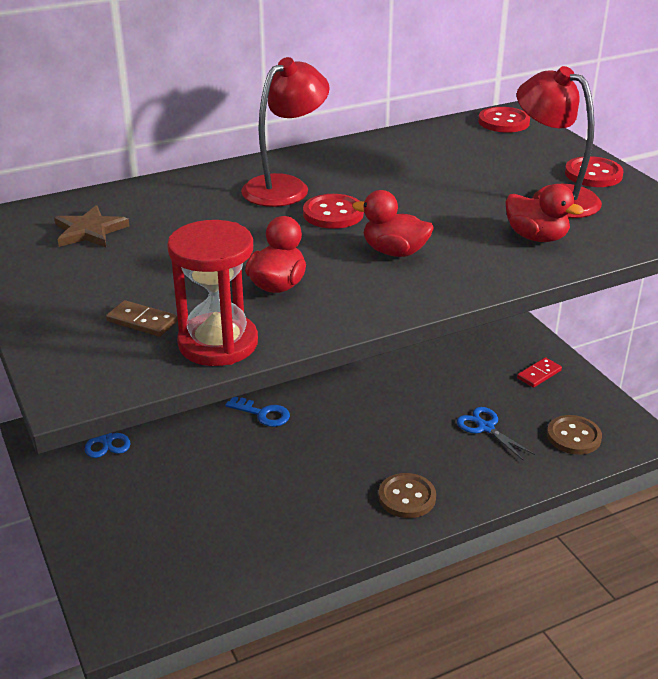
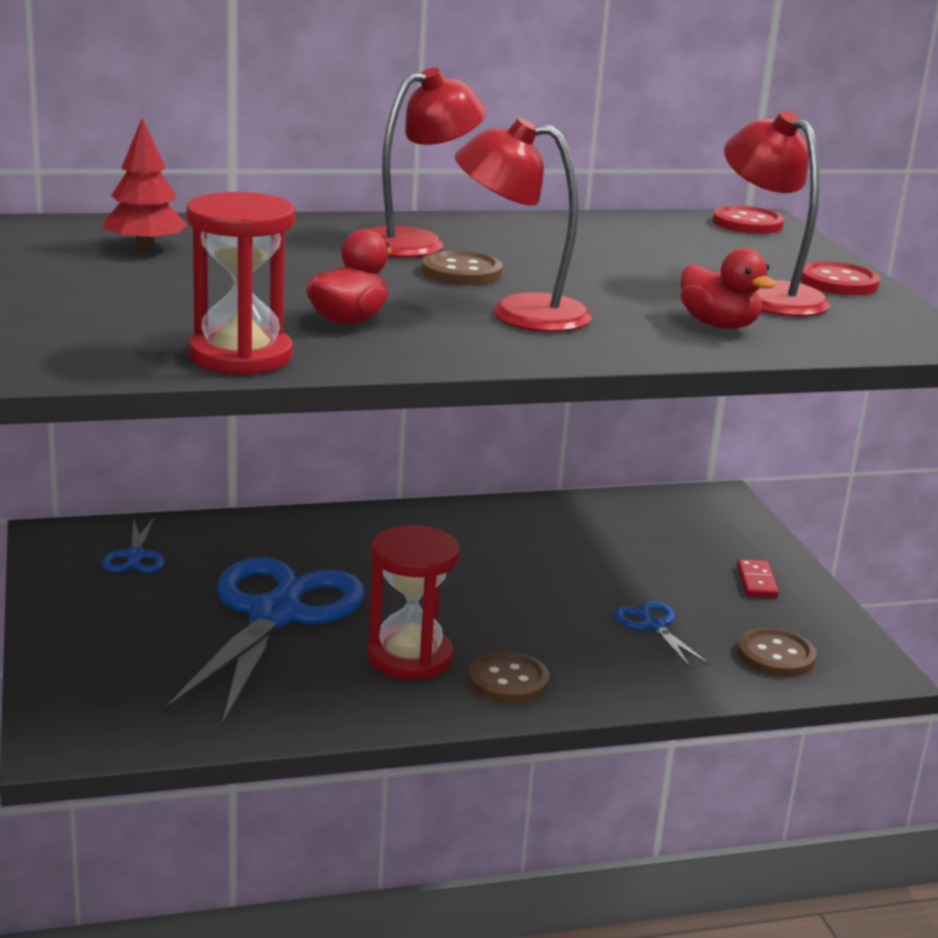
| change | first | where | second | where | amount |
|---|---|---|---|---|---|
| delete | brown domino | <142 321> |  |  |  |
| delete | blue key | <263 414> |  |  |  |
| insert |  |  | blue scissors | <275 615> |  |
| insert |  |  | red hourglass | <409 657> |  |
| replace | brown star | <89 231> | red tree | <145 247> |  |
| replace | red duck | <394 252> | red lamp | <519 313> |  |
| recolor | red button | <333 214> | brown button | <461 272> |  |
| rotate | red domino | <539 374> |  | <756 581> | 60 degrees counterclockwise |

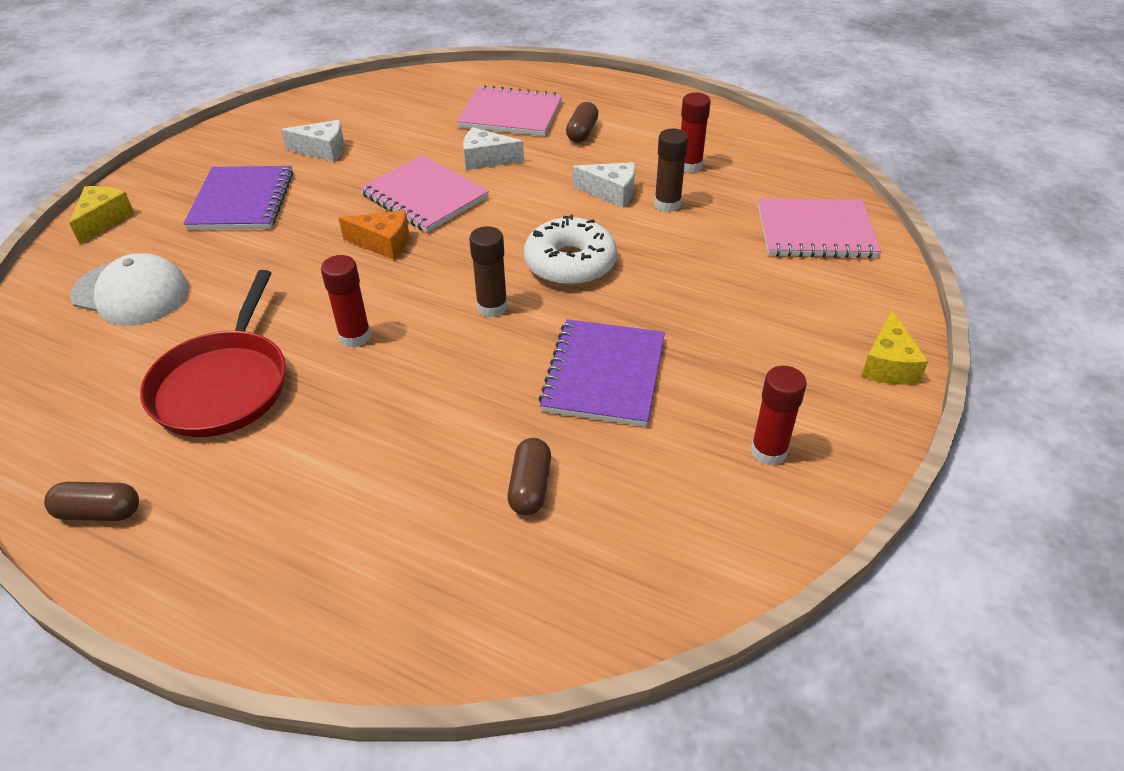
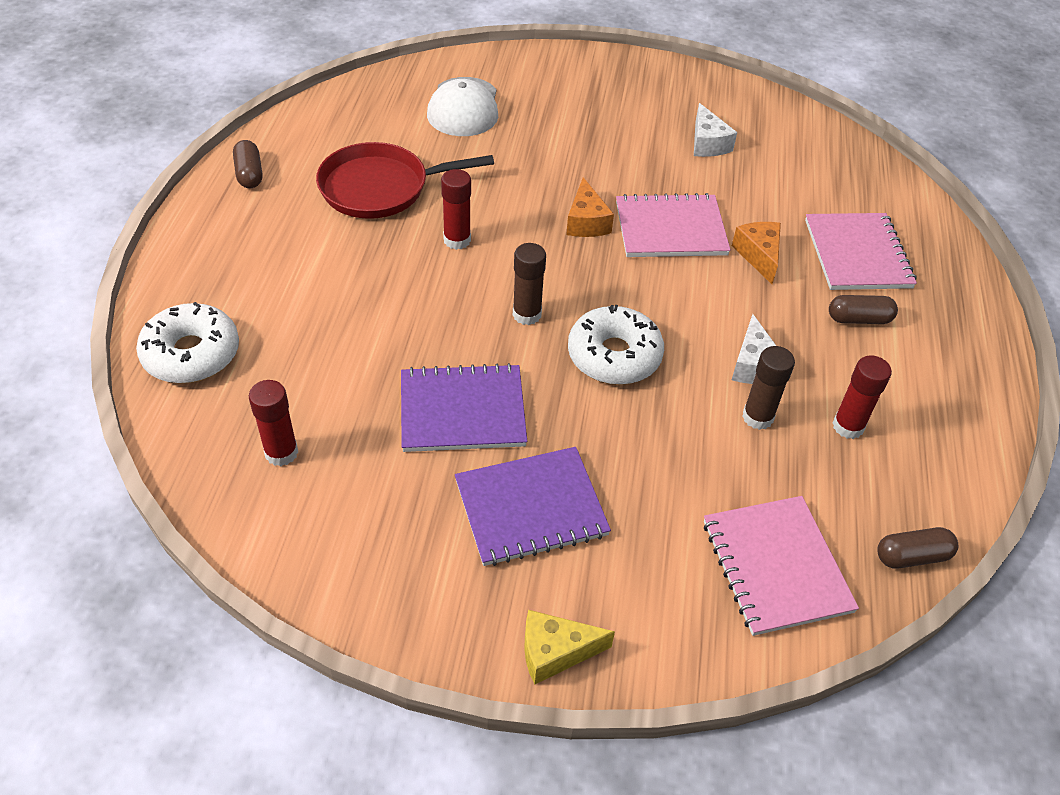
| change | first | where | second | where | amount |
|---|---|---|---|---|---|
| delete | yellow cheese | <104 220> |  |  |  |
| insert |  |  | white donut | <191 354> |  |
| move | purple notebook | <242 201> |  | <531 508> |  |
| move | brown capsule | <530 487> |  | <912 556> |  |
| move | red glue stick | <768 451> |  | <281 452> |  |
| recolor | white cheese | <486 159> | orange cheese | <759 255> |  |
| rotate | pink notebook | <424 197> |  | <670 229> | 60 degrees clockwise |

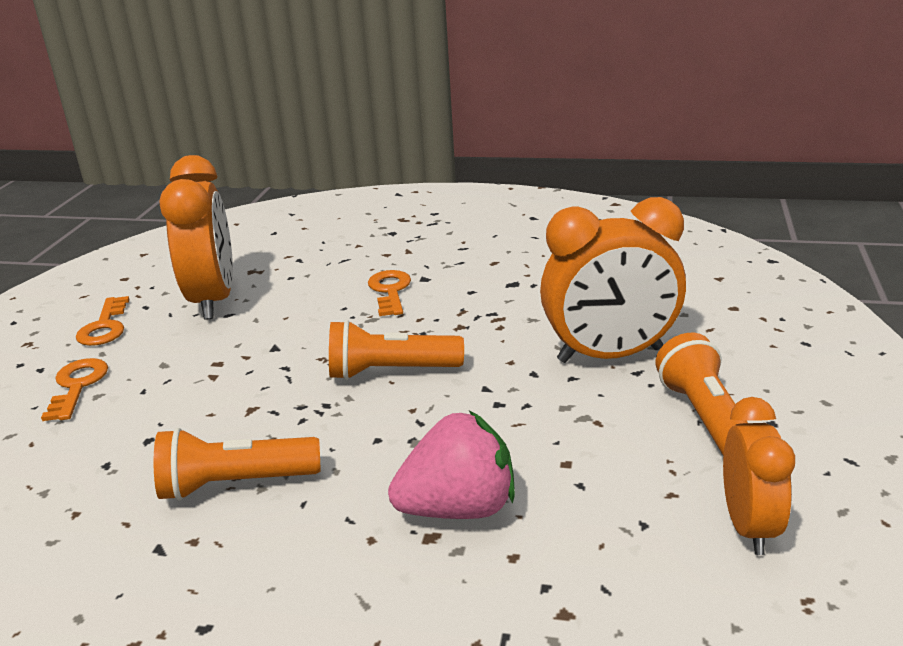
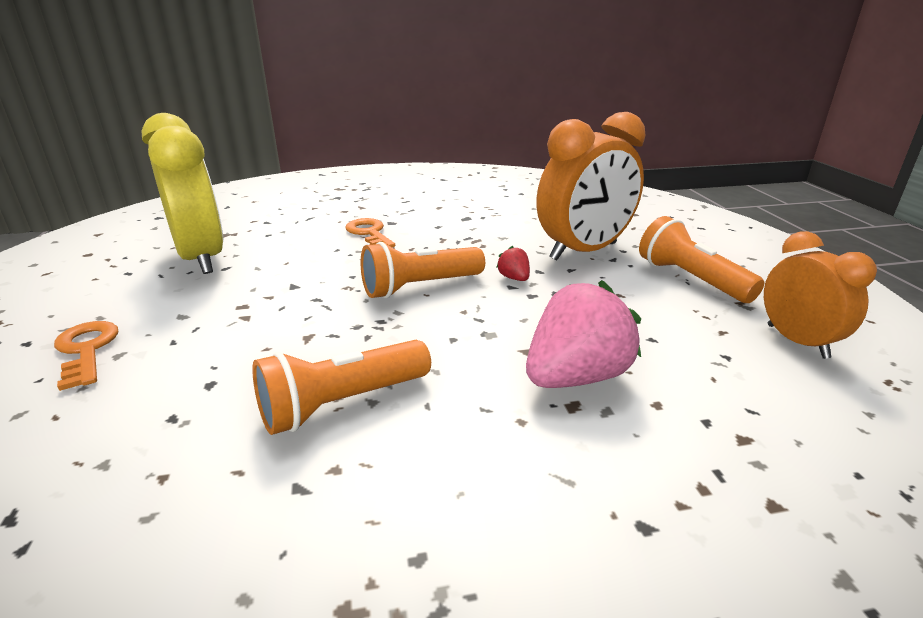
| change | first | where | second | where | amount |
|---|---|---|---|---|---|
| delete | orange key | <104 327> |  |  |  |
| insert |  |  | red strawberry | <514 278> |  |
| recolor | orange clock | <213 300> | yellow clock | <201 259> |  |

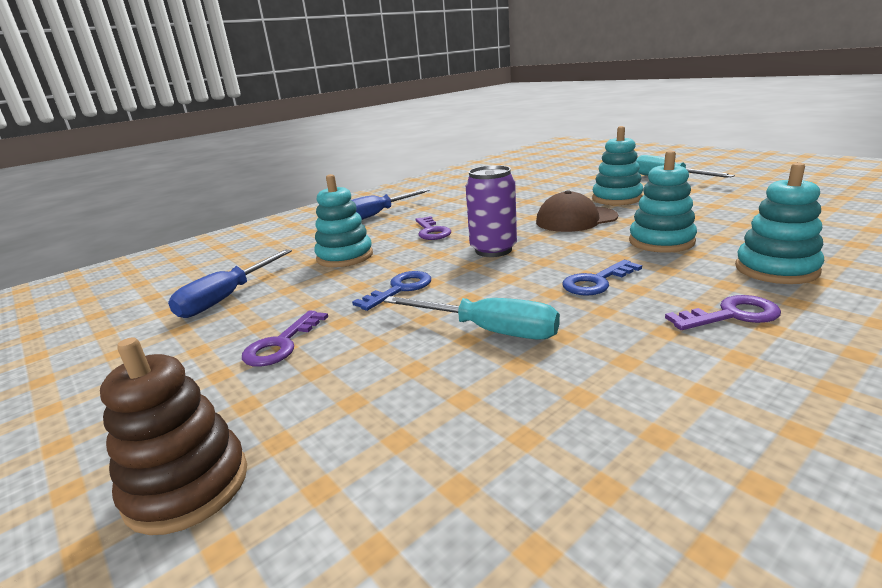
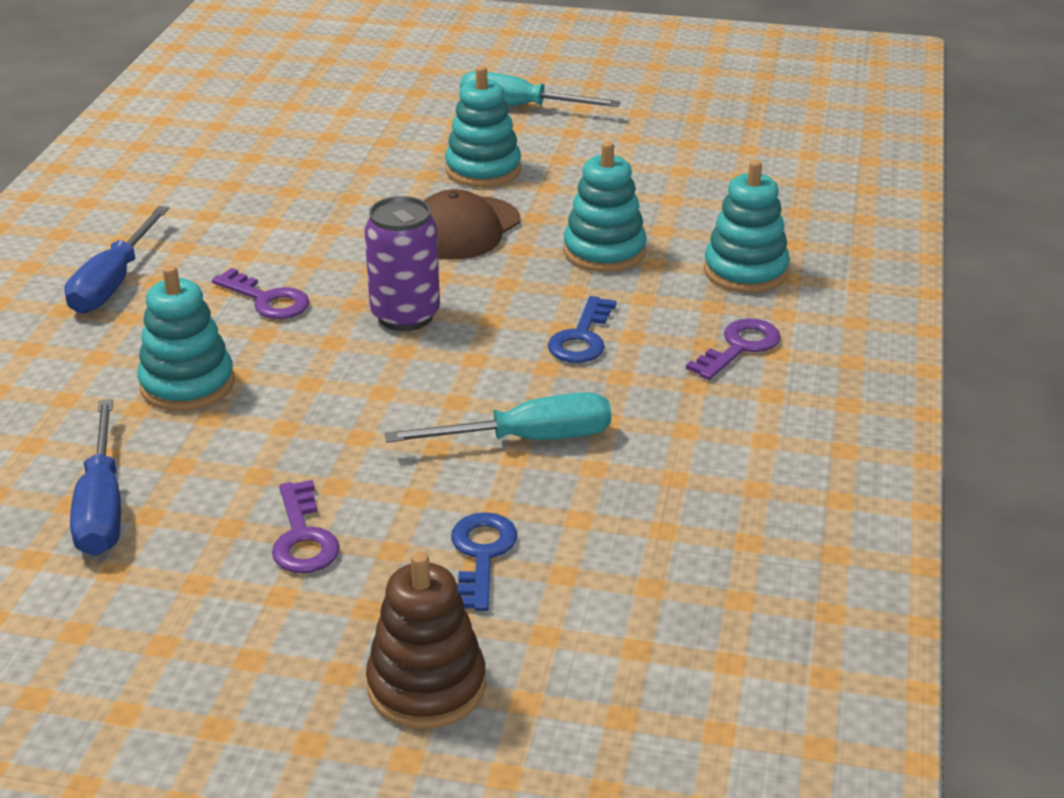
| change | first | where | second | where | amount |
|---|---|---|---|---|---|
| move | blue key | <400 289> |  | <482 555> |  |

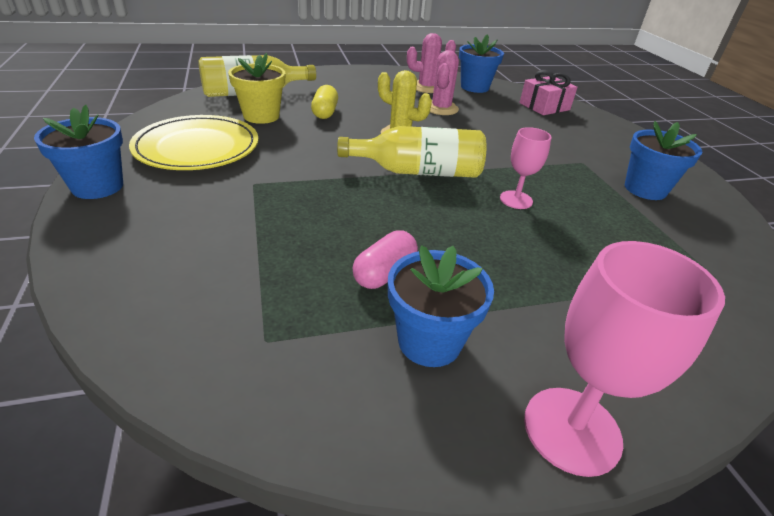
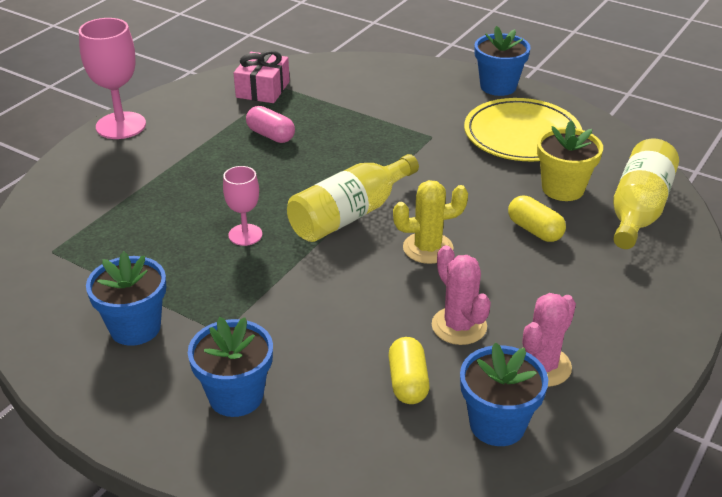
| change | first | where | second | where | amount |
|---|---|---|---|---|---|
| insert |  |  | yellow capsule | <408 382> |  |
| move | blue flower pot | <429 341> |  | <236 396> |  |
| move | pink gift | <544 106> |  | <263 89> |  |
| rotate | pink capsule | <384 273> |  | <271 135> | 45 degrees counterclockwise |

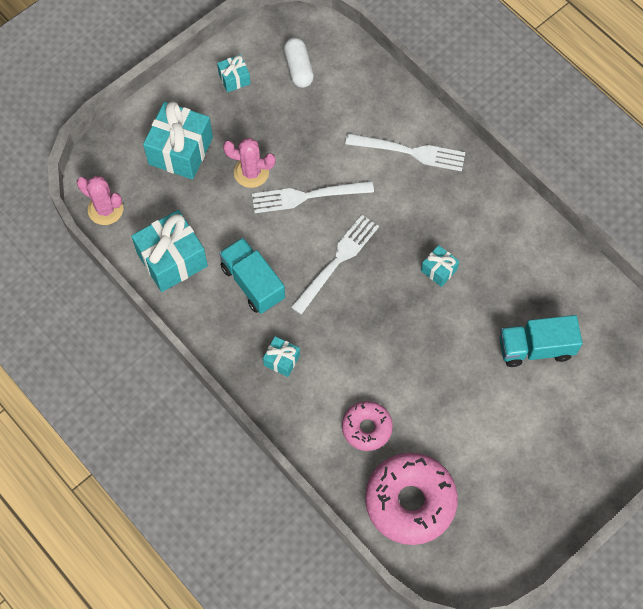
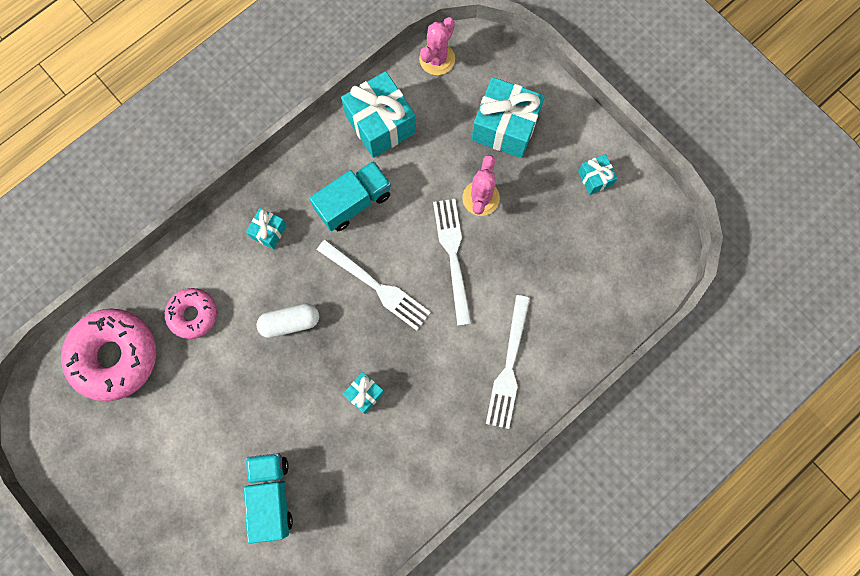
| change | first | where | second | where | amount |
|---|---|---|---|---|---|
| move | white capsule | <298 68> |  | <290 322> |  |

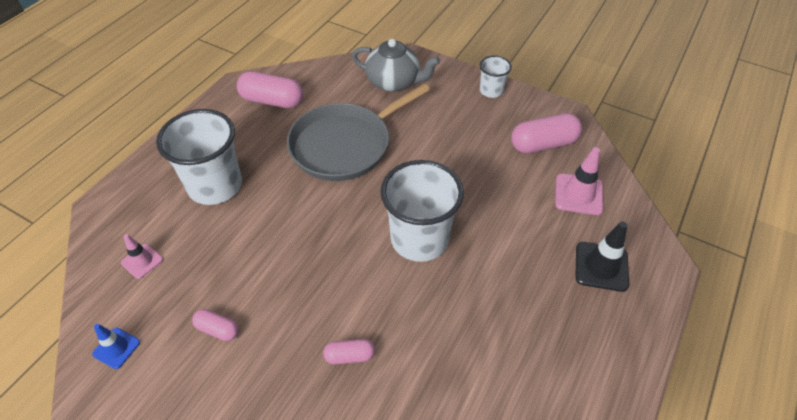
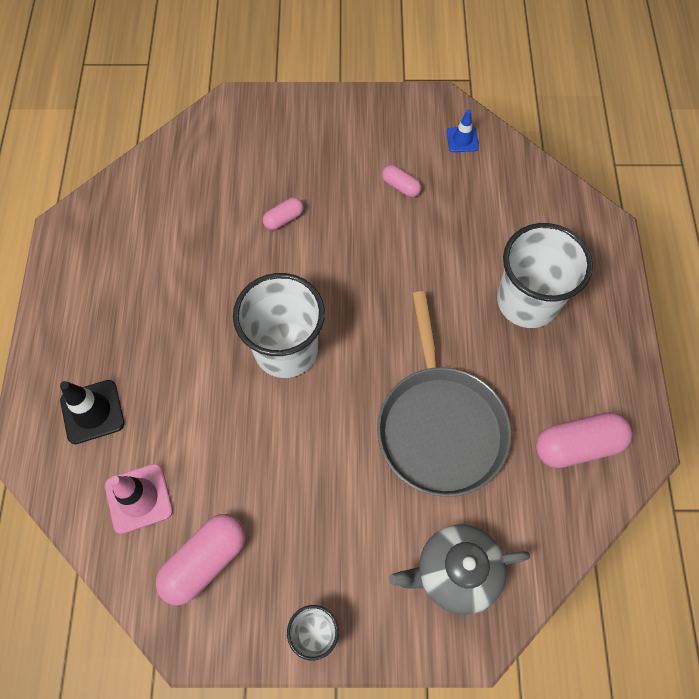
| change | first | where | second | where | amount |
|---|---|---|---|---|---|
| delete | pink traffic cone | <142 261> |  |  |  |
| rotate | pink capsule | <218 329> |  | <401 186> | 45 degrees clockwise |
| rotate | grey pan | <345 145> |  | <440 426> | 150 degrees clockwise |

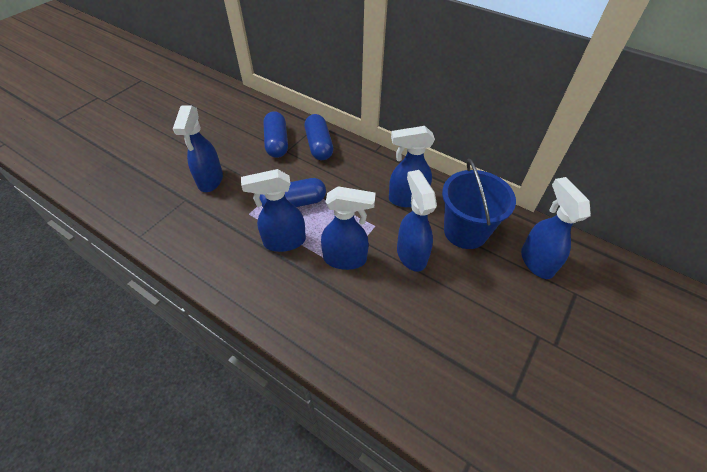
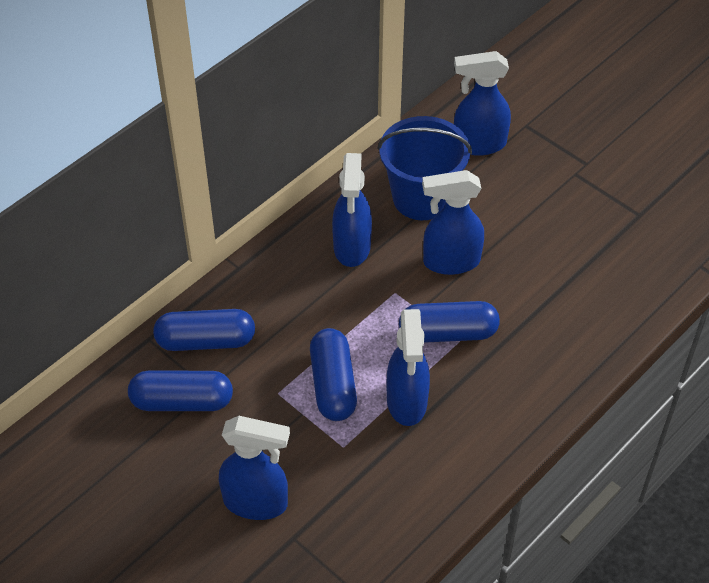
| change | first | where | second | where | amount |
|---|---|---|---|---|---|
| replace | blue spray bottle | <345 259> | blue capsule | <448 333> |  |

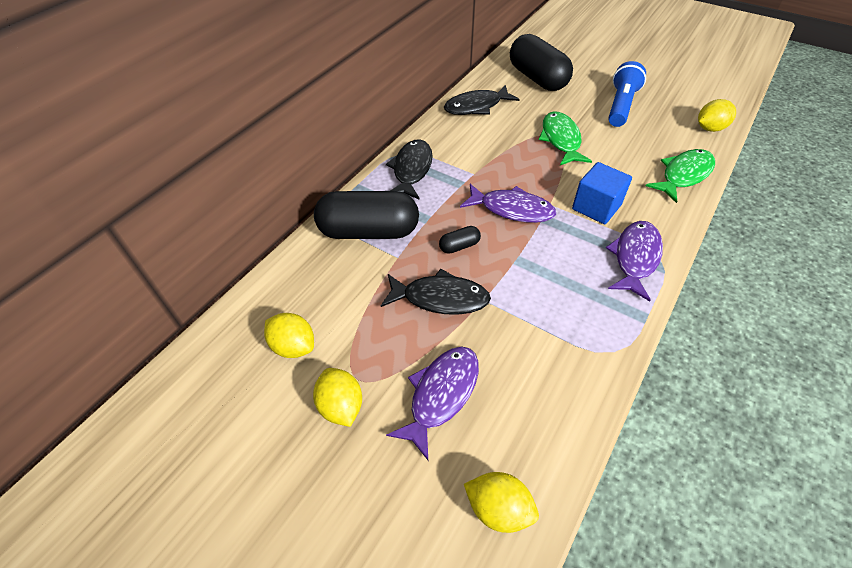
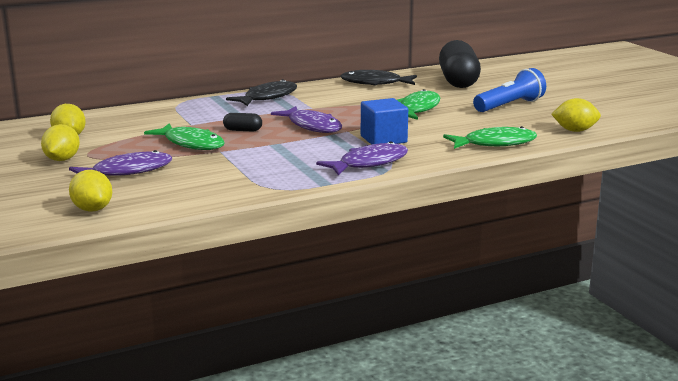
| change | first | where | second | where | amount |
|---|---|---|---|---|---|
| delete | black capsule | <369 231> |  |  |  |
| recolor | black fish | <440 298> | green fish | <191 144> |  |

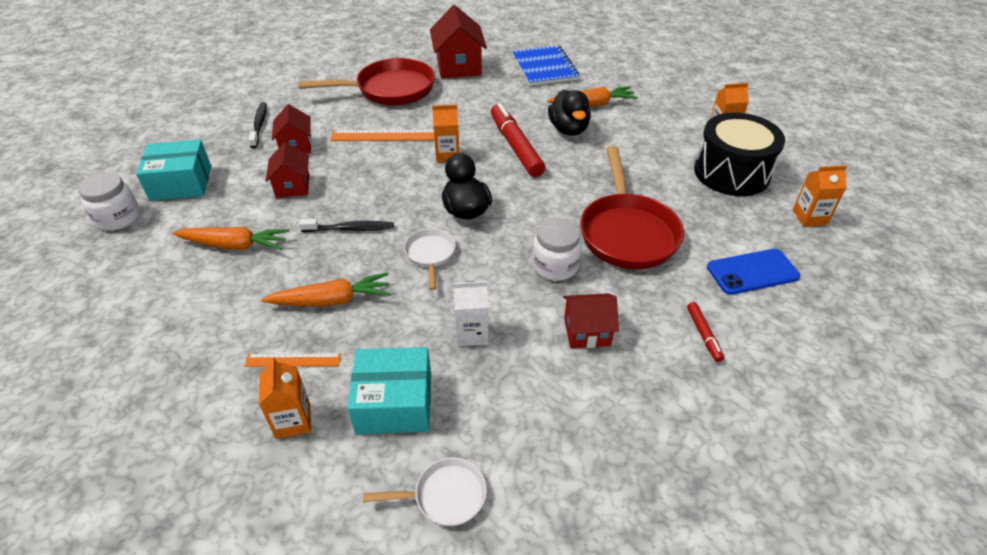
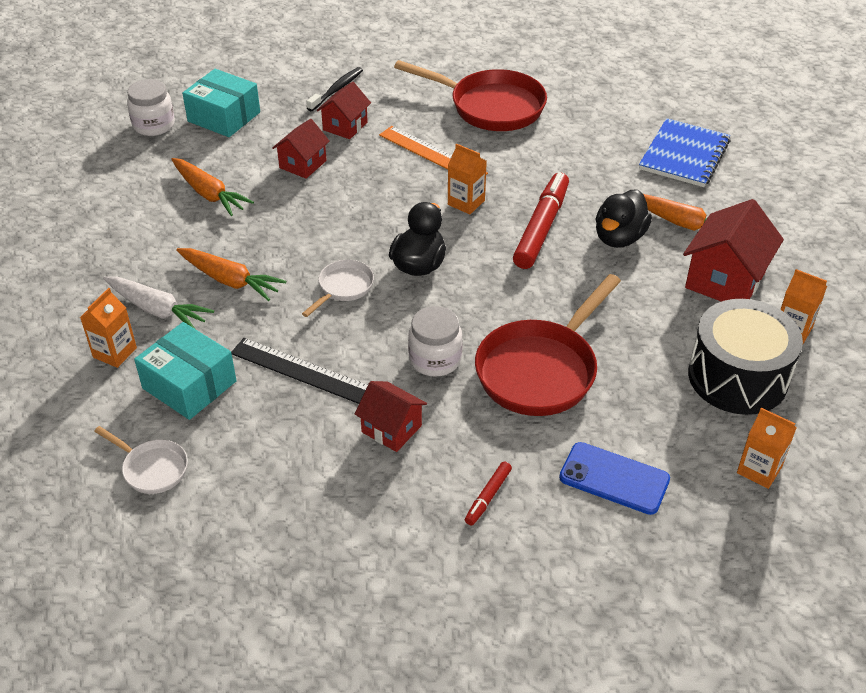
| change | first | where | second | where | amount |
|---|---|---|---|---|---|
| delete | black toothbrush | <350 229> |  |  |  |
| move | red house | <458 66> |  | <725 280> |  |
| replace | orange ruler | <293 360> | white carrot | <158 310> |  |
| replace | white carton | <472 333> | black ruler | <300 371> |  |

